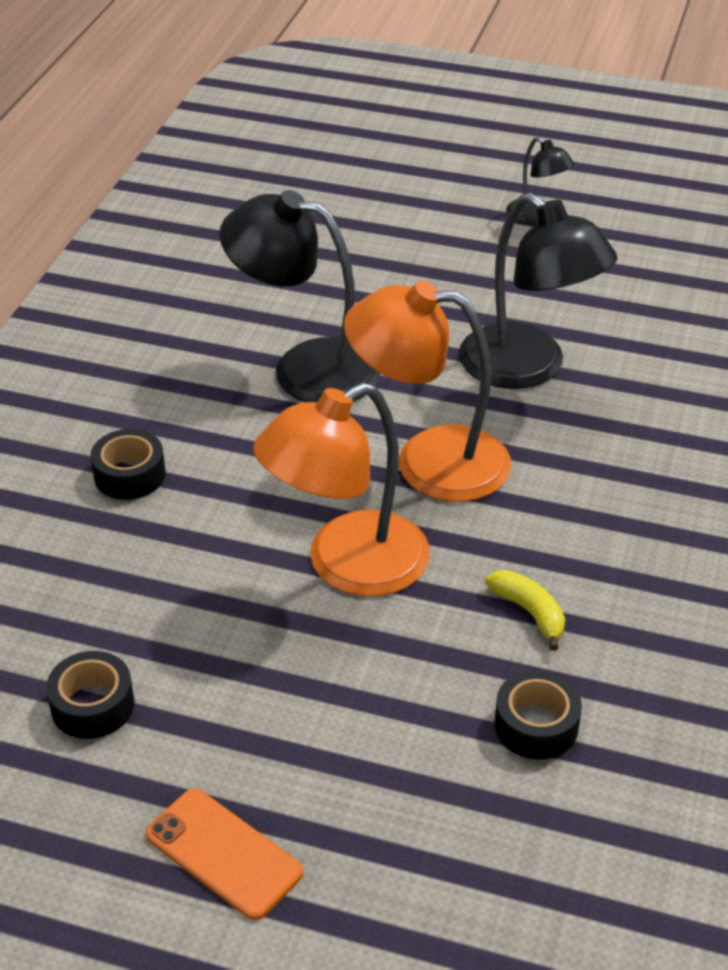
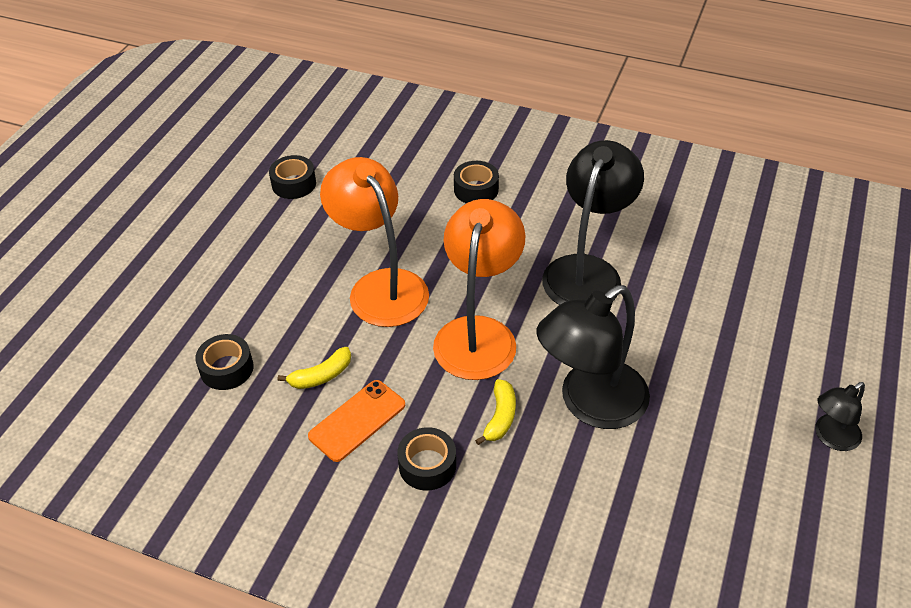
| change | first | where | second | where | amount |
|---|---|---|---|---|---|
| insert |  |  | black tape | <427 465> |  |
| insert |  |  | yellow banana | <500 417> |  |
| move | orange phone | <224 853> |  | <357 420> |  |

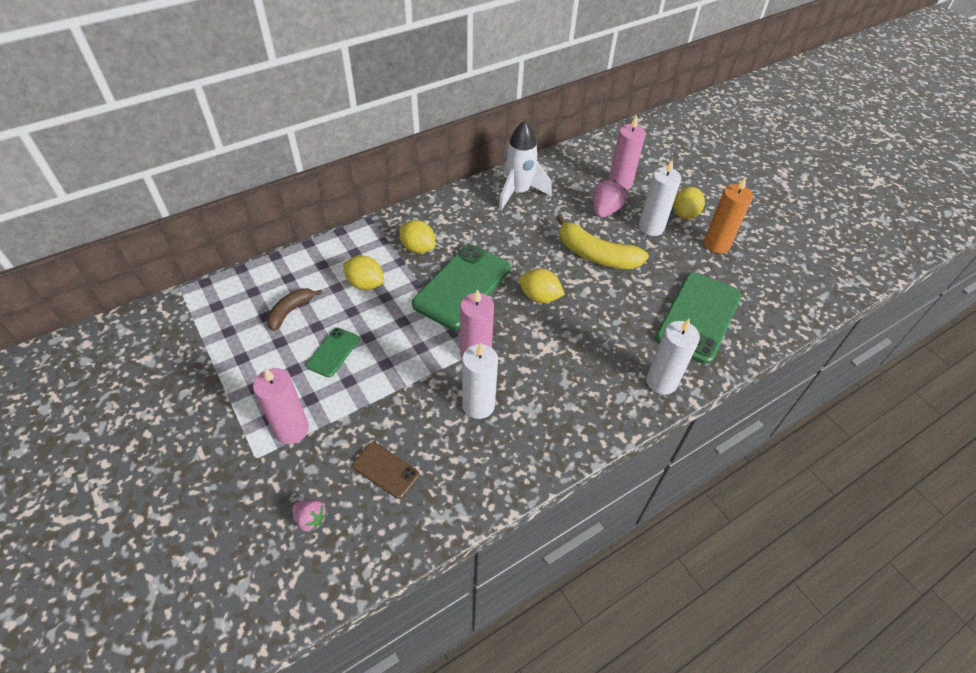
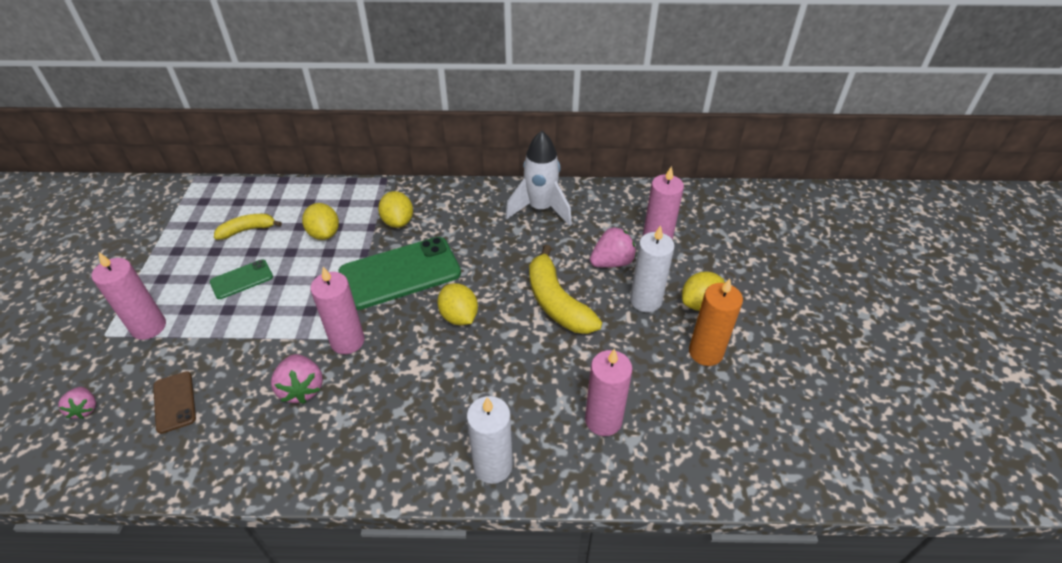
| change | first | where | second | where | amount |
|---|---|---|---|---|---|
| replace | white candle | <478 405> | pink strawberry | <302 389> |  |
| replace | green phone | <698 317> | pink candle | <603 420> |  |
| recolor | brown banana | <291 311> | yellow banana | <247 230> |  |

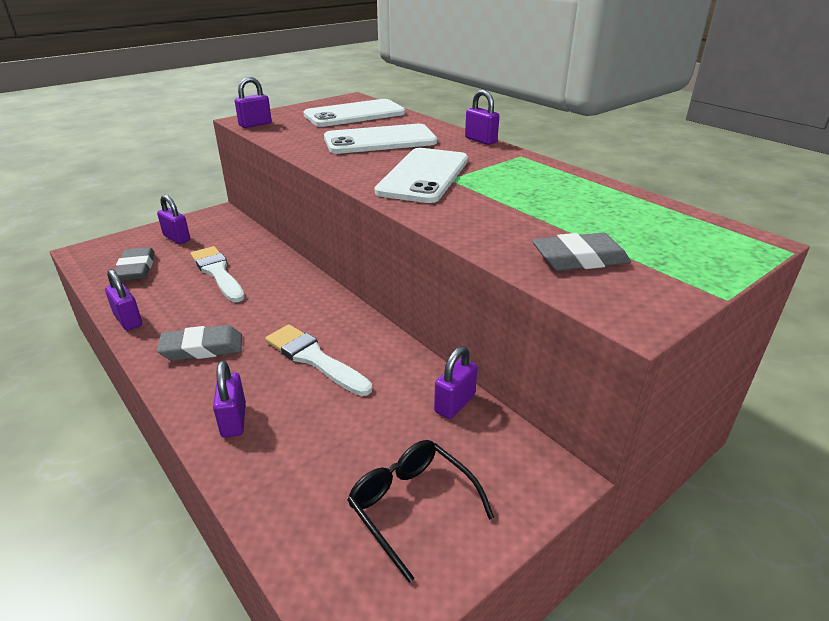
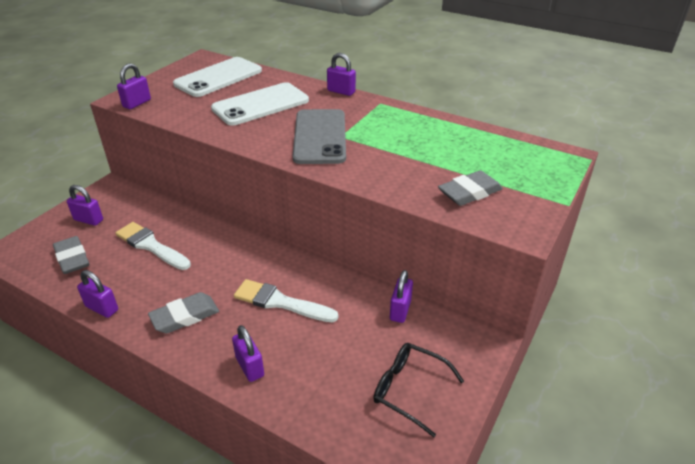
| change | first | where | second | where | amount |
|---|---|---|---|---|---|
| recolor | white phone | <424 176> | grey phone | <320 137> |  |

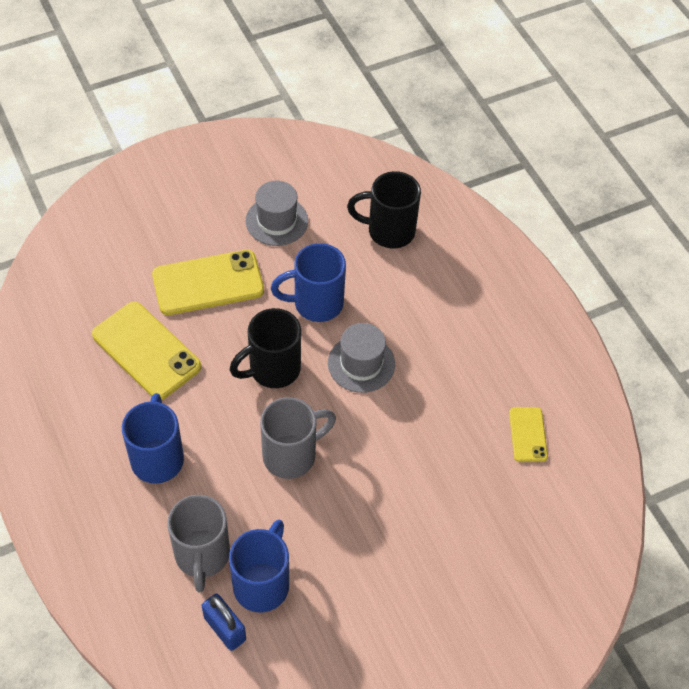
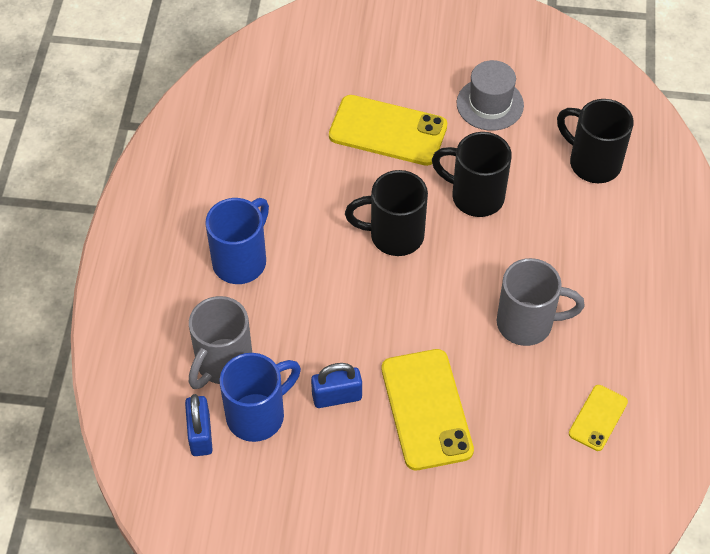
| change | first | where | second | where | amount |
|---|---|---|---|---|---|
| delete | grey hat | <361 363> |  |  |  |
| insert |  |  | blue padlock | <337 396> |  |
| move | yellow phone | <146 351> |  | <426 409> |  |
| move | grey mug | <292 455> |  | <527 323> |  |
| recolor | blue mug | <316 303> | black mug | <475 196> |  |

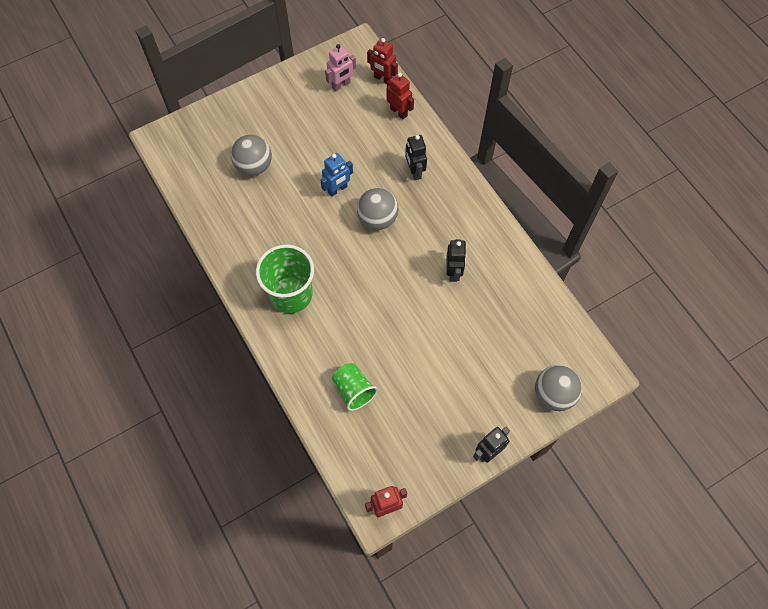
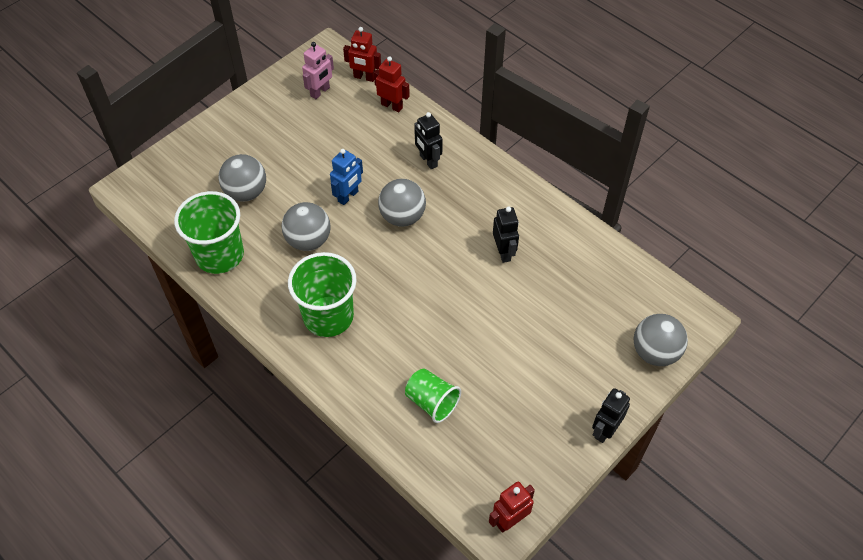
| change | first | where | second | where | amount |
|---|---|---|---|---|---|
| insert |  |  | green cup | <219 255> |  |
| insert |  |  | grey ball | <308 240> |  |

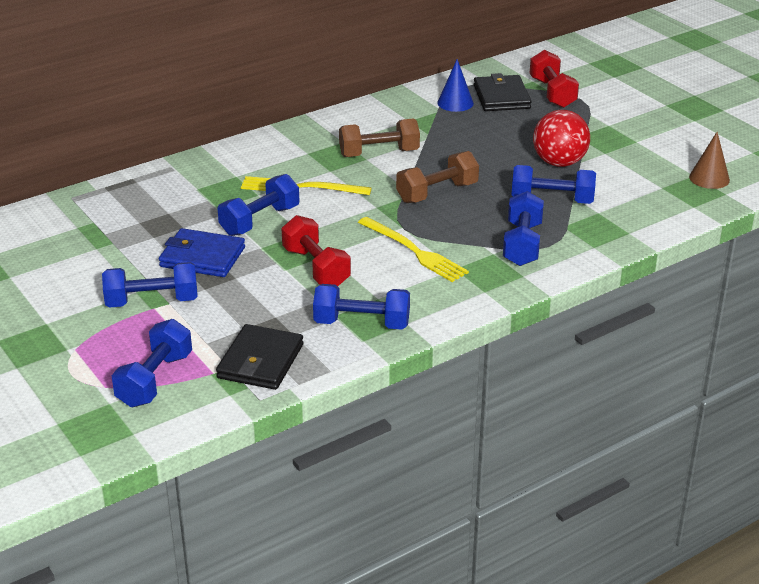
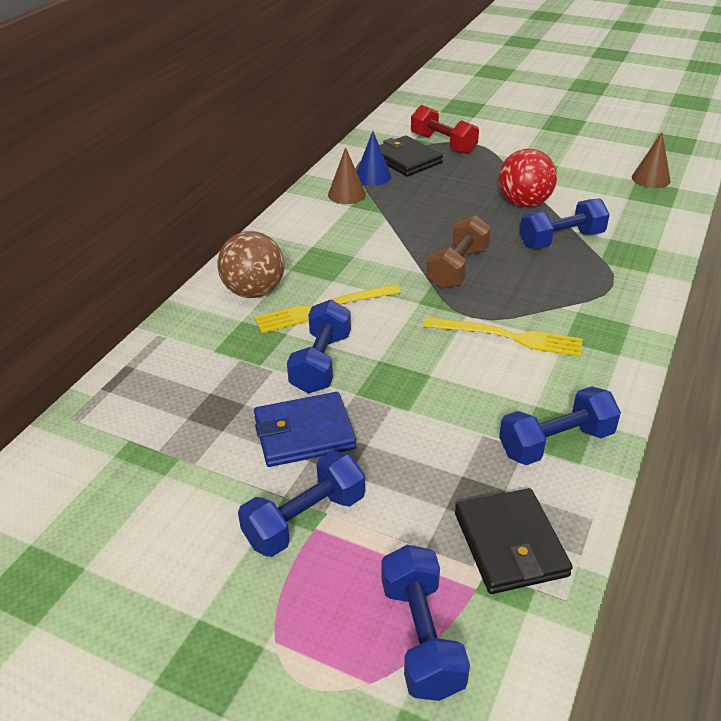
| change | first | where | second | where | amount |
|---|---|---|---|---|---|
| delete | red dumbbell | <316 267> |  |  |  |
| delete | brown dumbbell | <379 153> |  |  |  |
| delete | blue dumbbell | <522 244> |  |  |  |
| insert |  |  | brown ball | <254 291> |  |
| insert |  |  | brown cone | <347 194> |  |

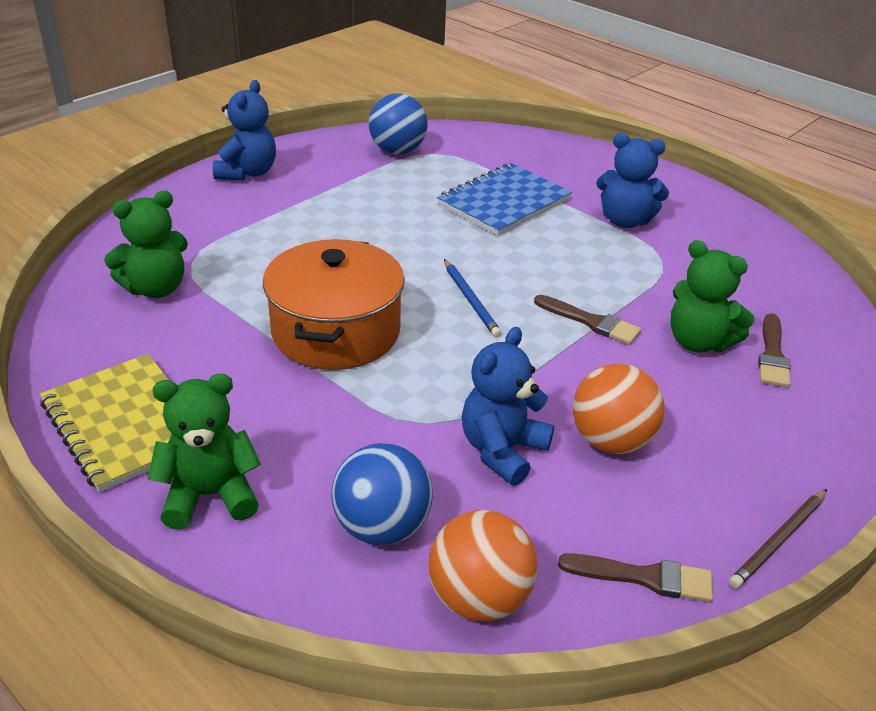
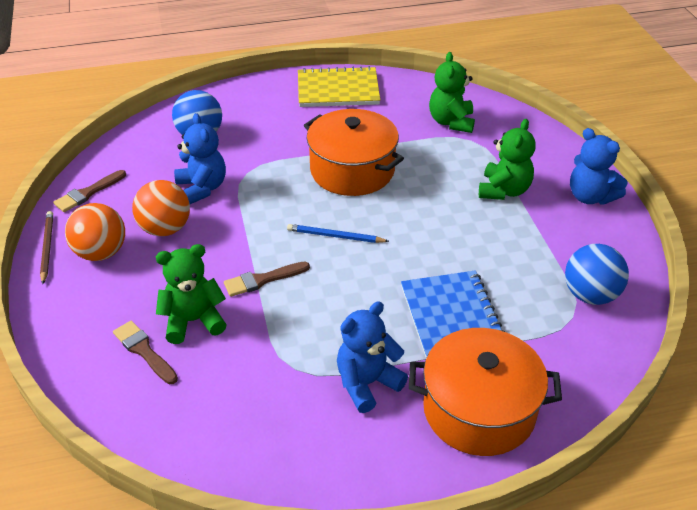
| change | first | where | second | where | amount |
|---|---|---|---|---|---|
| insert |  |  | orange pot | <479 410> |  |
| move | green teddy bear | <210 495> |  | <504 190> |  |
| move | orange ball | <479 598> |  | <101 253> |  |

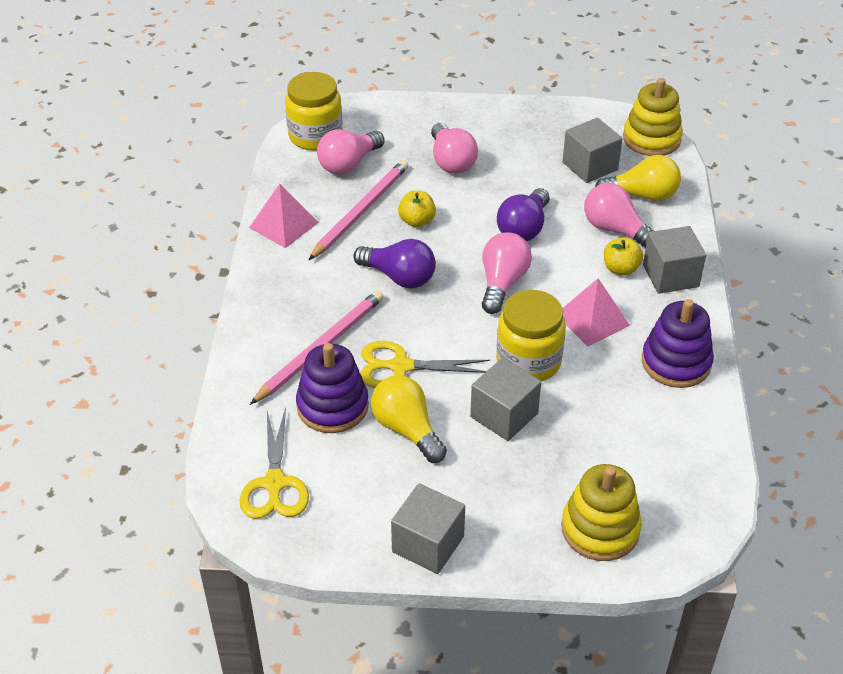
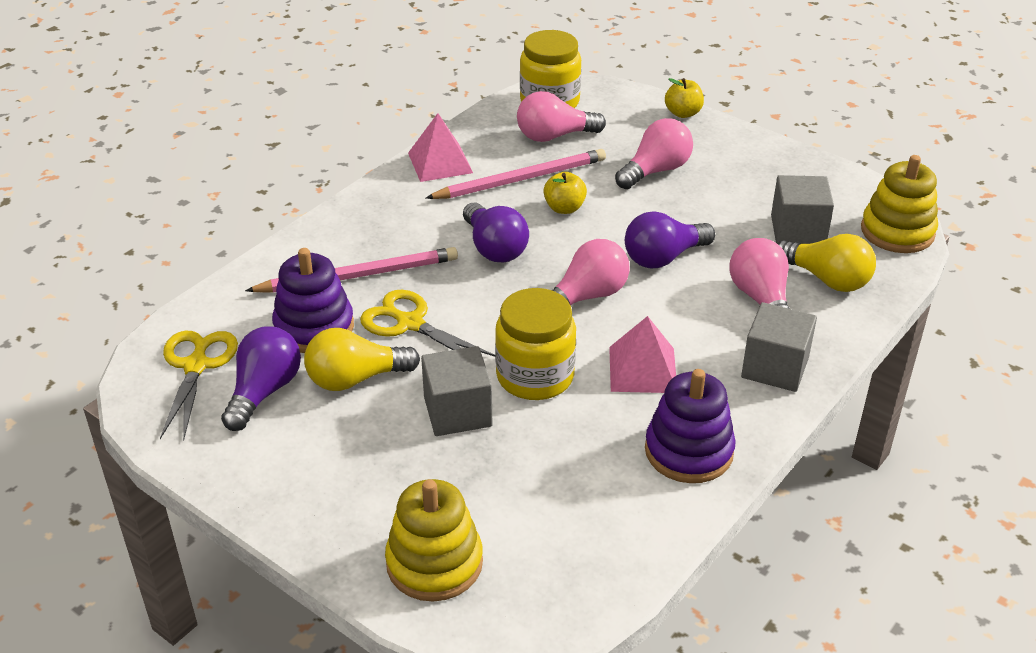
| change | first | where | second | where | amount |
|---|---|---|---|---|---|
| delete | grey cube | <428 544> |  |  |  |
| insert |  |  | purple light bulb | <264 391> |  |
| move | yellow apple | <620 269> |  | <683 113> |  |
| rotate | yellow scissors | <275 484> |  | <196 366> | 150 degrees clockwise |
| rotate | yellow light bulb | <407 429> |  | <355 379> | 105 degrees counterclockwise |
| rotate | pink light bulb | <451 161> |  | <655 171> | 150 degrees counterclockwise |

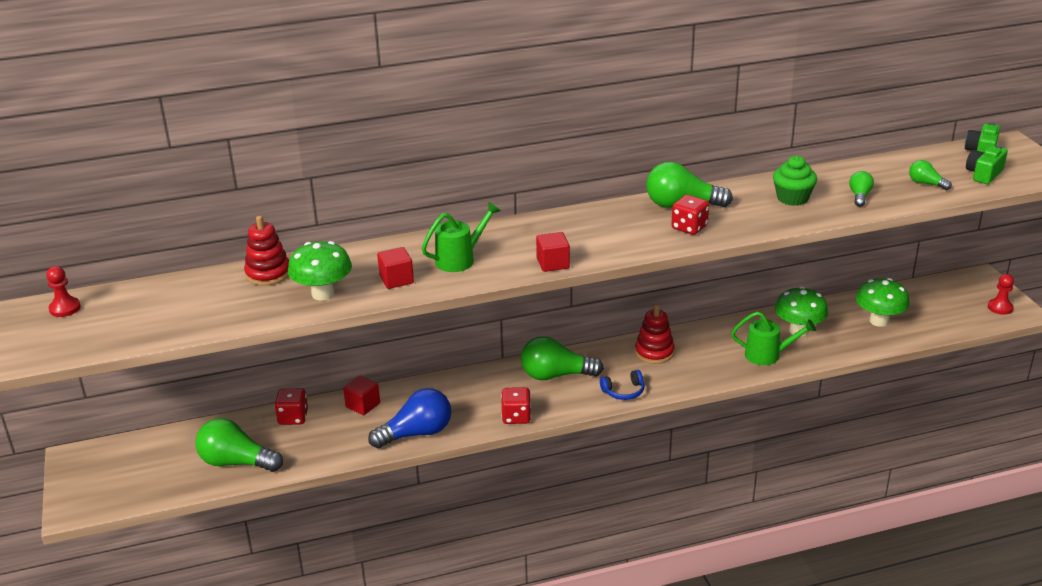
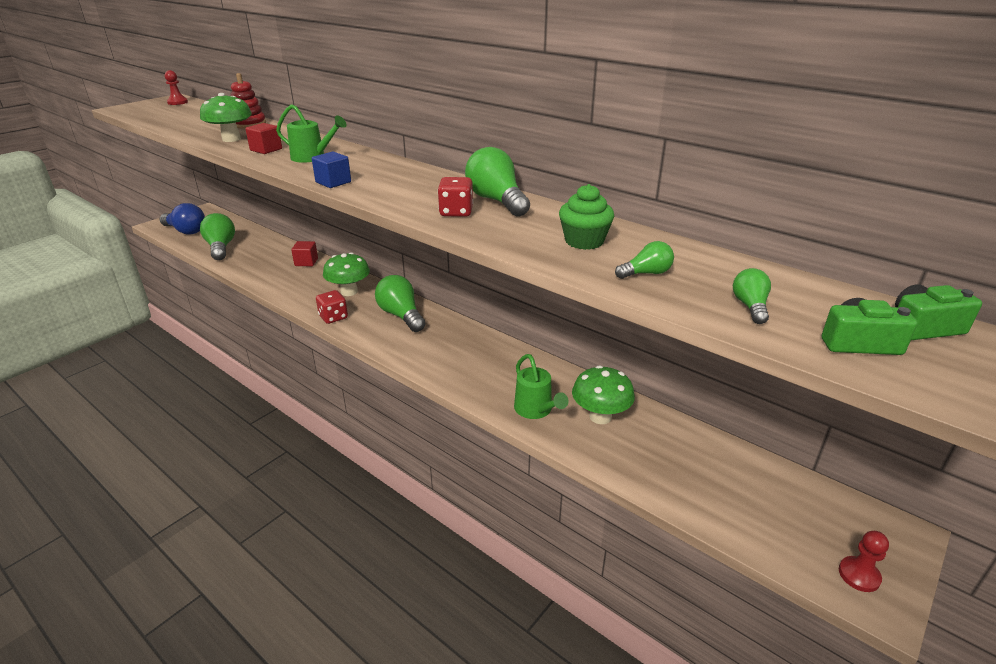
| change | first | where | second | where | amount |
|---|---|---|---|---|---|
| delete | red dice | <293 417> |  |  |  |
| delete | blue headphones | <624 391> |  |  |  |
| delete | red stacking toy | <654 352> |  |  |  |
| move | blue light bulb | <416 433> |  | <186 231> |  |
| move | green mushroom | <879 321> |  | <349 292> |  |
| recolor | red cube | <553 263> | blue cube | <333 182> |  |

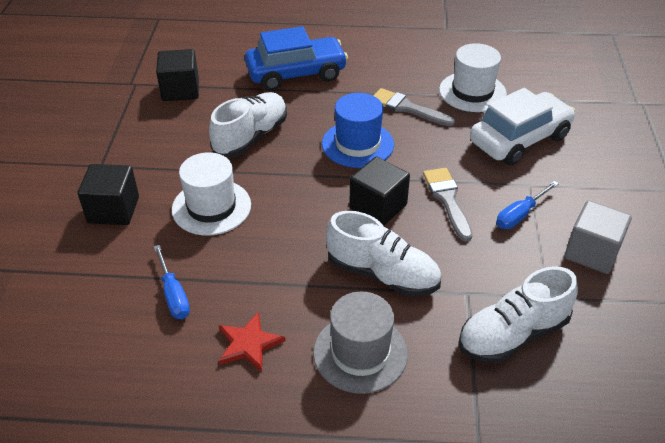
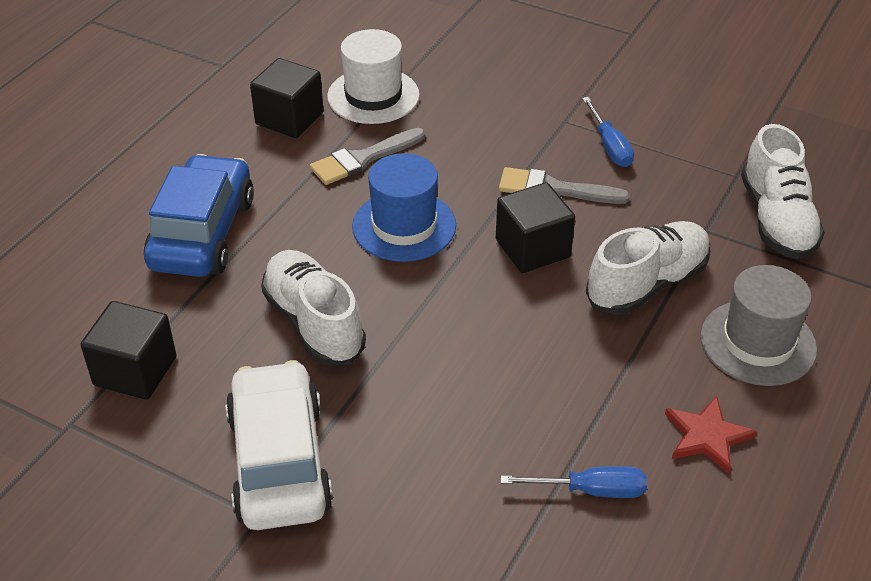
| change | first | where | second | where | amount |
|---|---|---|---|---|---|
| delete | white hat | <211 207> |  |  |  |
| delete | grey cube | <592 252> |  |  |  |
| move | black cube | <113 210> |  | <289 118> |  |
| move | white car | <519 139> |  | <279 461> |  |

